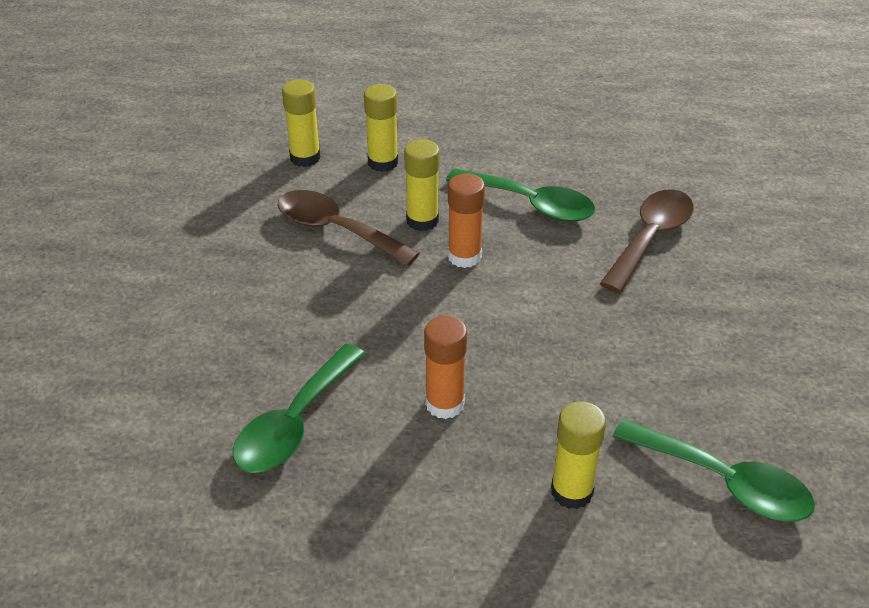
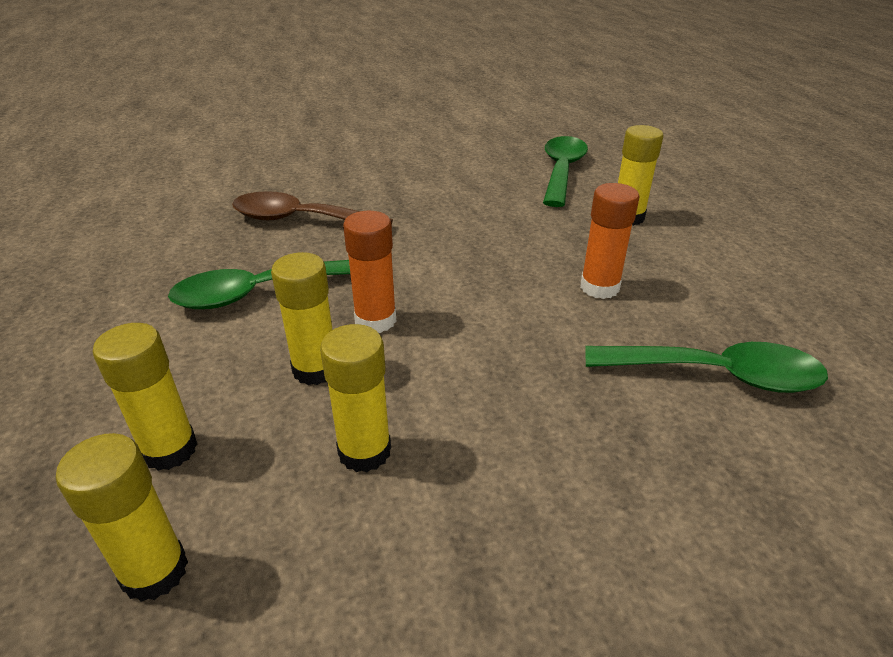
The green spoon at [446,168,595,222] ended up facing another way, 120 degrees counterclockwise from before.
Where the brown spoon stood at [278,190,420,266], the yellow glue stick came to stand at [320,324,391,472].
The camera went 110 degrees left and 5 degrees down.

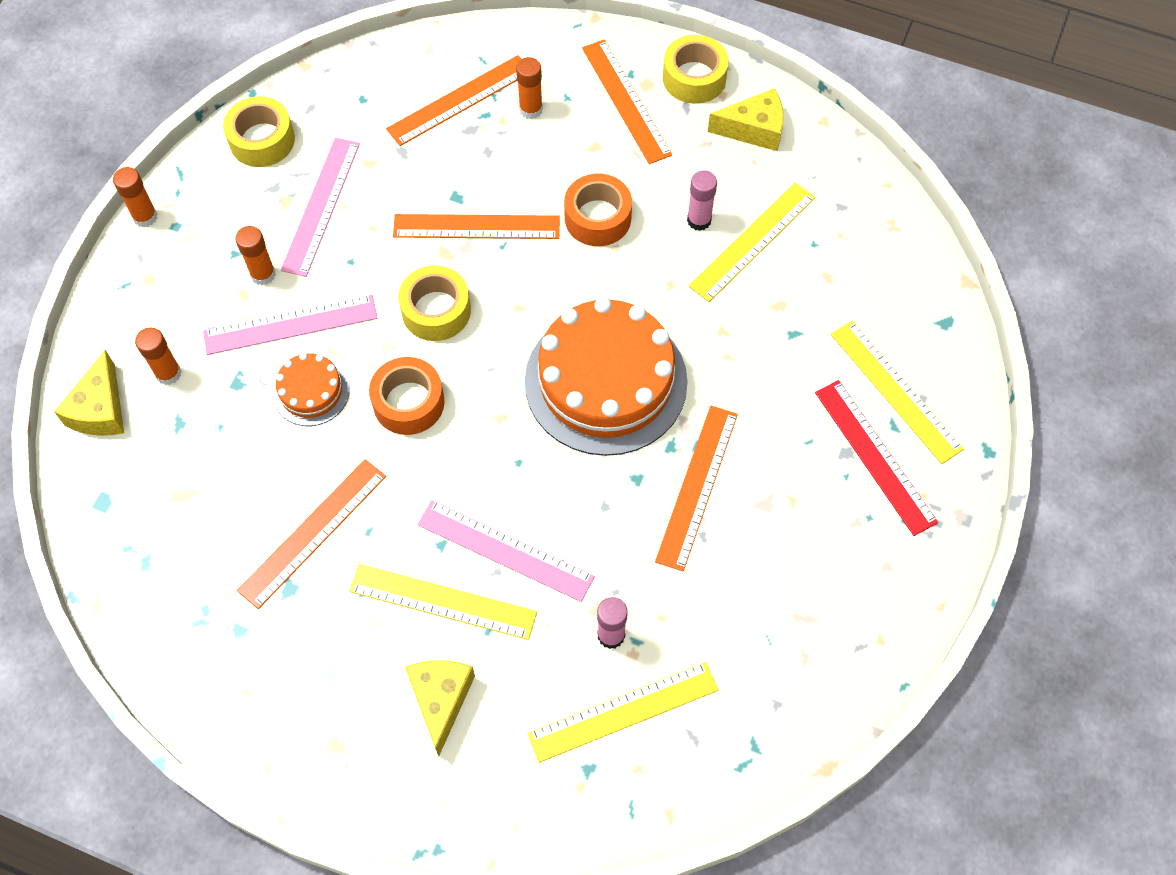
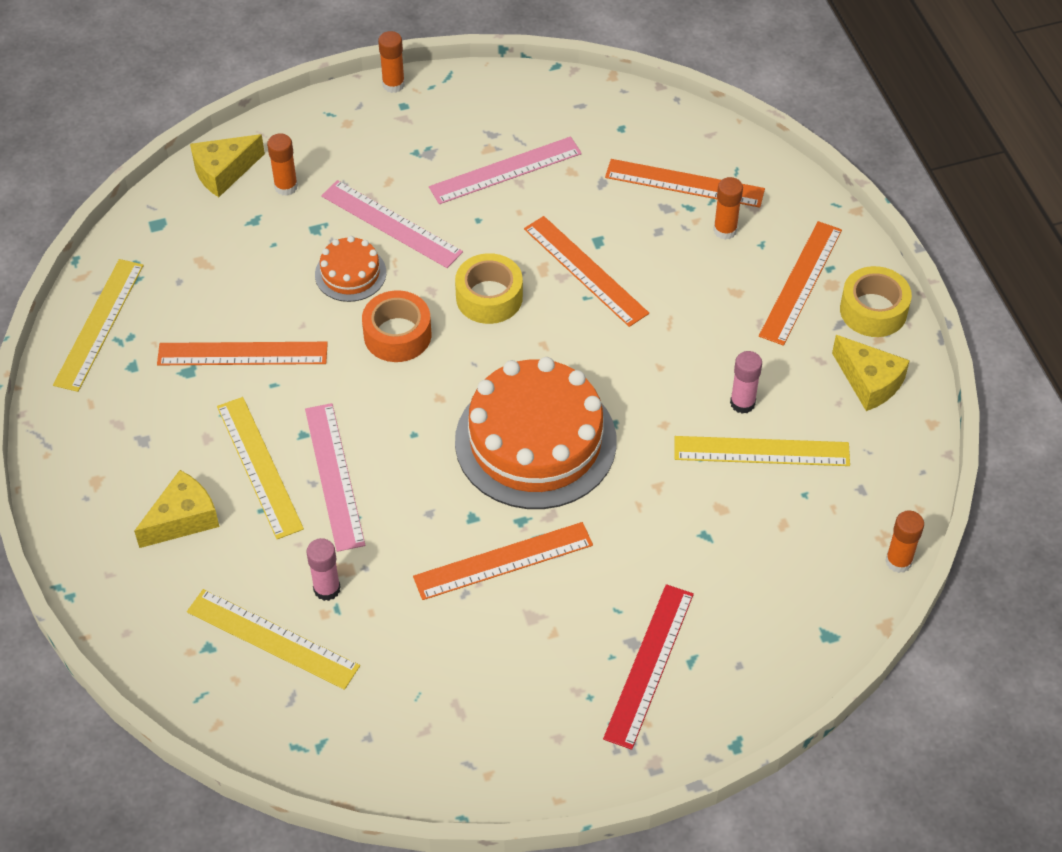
The second view lost the yellow tape at [223,96,295,167].
The second view lost the orange tape at [564,174,632,246].
The orange glue stick ended up elsewhere, having gone from [235,226,276,285] to [885,510,924,573].
The yellow ruler ended up elsewhere, having gone from [831,320,964,464] to [53,259,144,392].
The camera went 50 degrees right and 10 degrees down.

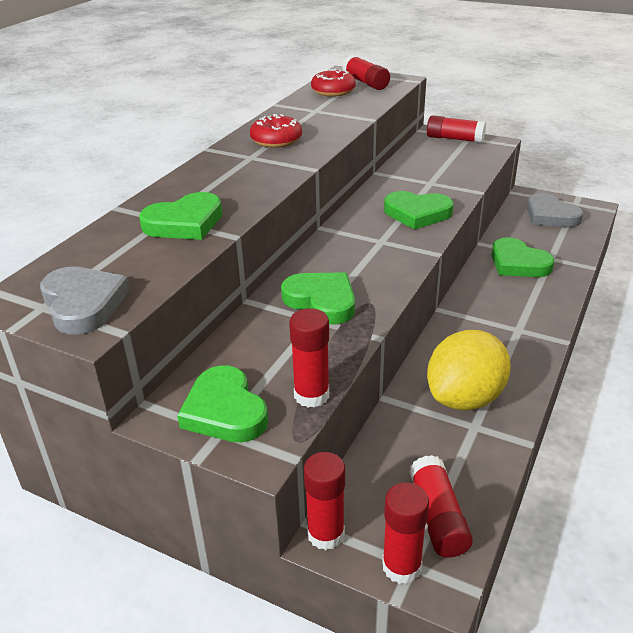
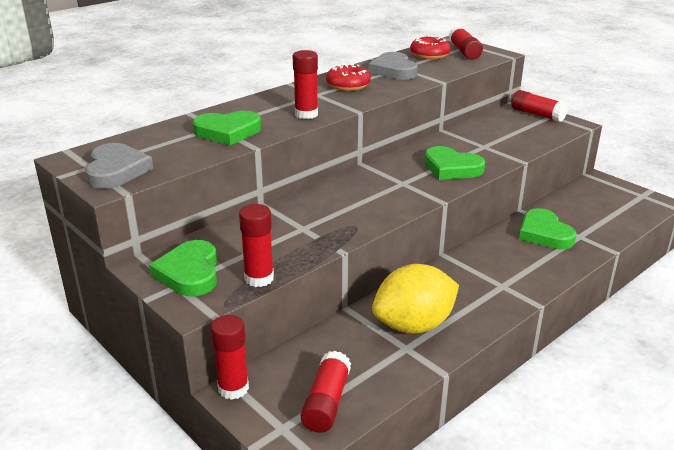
The grey heart ended up elsewhere, having gone from [527,193,583,227] to [369,52,418,80].
The second view lost the green heart at [281,272,355,324].
The red glue stick ended up elsewhere, having gone from [382,482,429,584] to [293,50,318,119].
The camera went 20 degrees right and 5 degrees down.

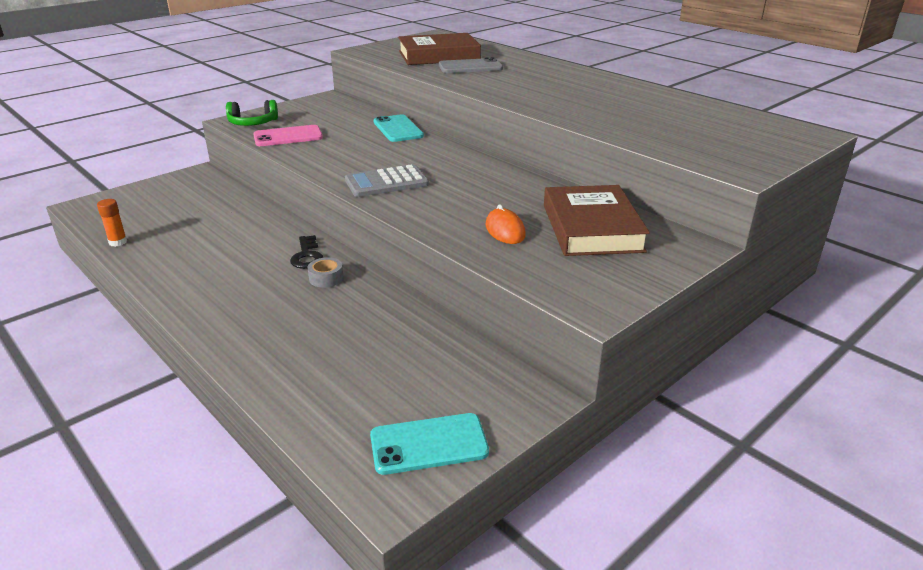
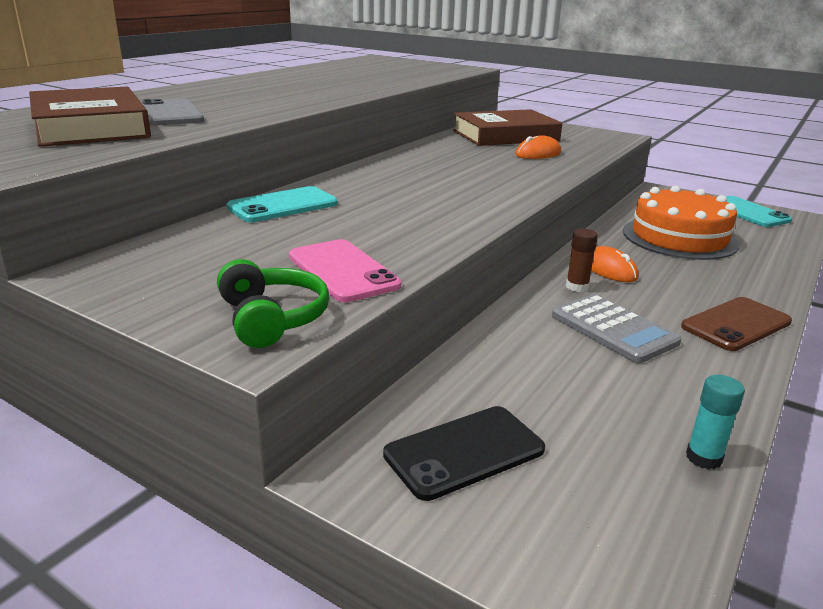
The grey calculator ended up elsewhere, having gone from [345,164,429,197] to [552,294,681,363].
What was the orange glue stick at [97,199,127,247] turned into the turquoise glue stick at [686,375,745,470].
Where the black key stood at [290,235,323,269], the brown glue stick came to stand at [566,229,598,292].
Where the grey tape stood at [308,257,344,288], the orange mouse came to stand at [591,246,639,282].
The second view gained the orange cake at [623,186,739,260].
The second view gained the brown phone at [681,297,792,351].
The second view gained the black phone at [383,406,545,501].
The camera went 105 degrees left and 5 degrees down.

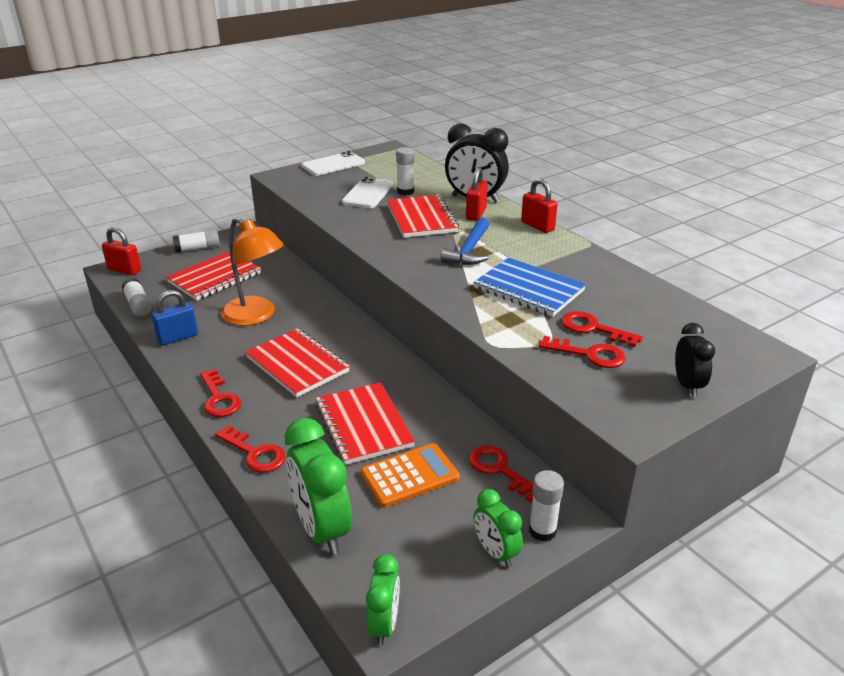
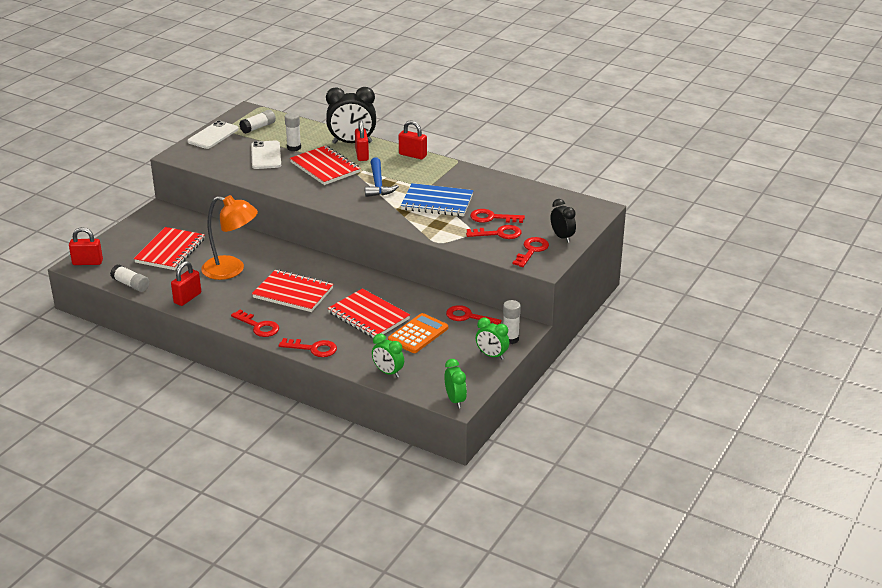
The white glue stick ended up elsewhere, having gone from [172,229,220,253] to [239,110,276,134].
What was the blue padlock at [151,290,198,345] turned into the red padlock at [171,261,201,306].
The size of the green clock at [285,418,352,555] changed by a factor of 0.58.
The second view gained the red key at [513,237,549,267].
The camera went 25 degrees left and 0 degrees up.

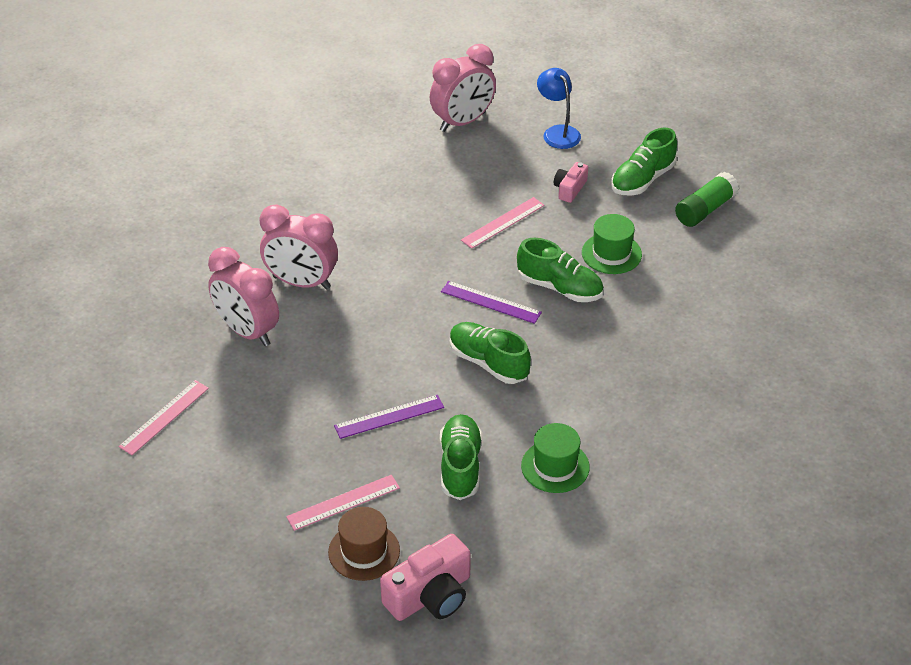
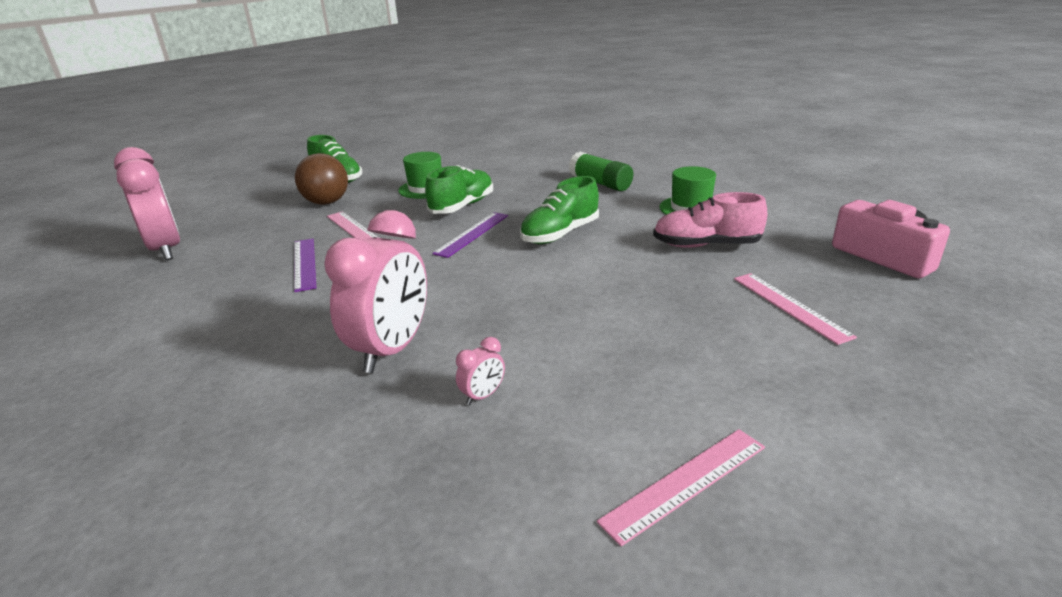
The second view lost the blue lamp at [537,68,581,149].
Where the pink camera stood at [554,162,588,203], the brown ball came to stand at [295,153,348,205].
The green glue stick ended up elsewhere, having gone from [675,172,739,227] to [569,152,633,191].
The size of the pink clock at [208,247,279,346] changed by a factor of 0.41.
The pink ruler at [119,380,209,455] ended up facing another way, 75 degrees counterclockwise from before.
The purple ruler ended up elsewhere, having gone from [334,395,444,439] to [294,238,316,292].
What was the green shoe at [440,414,482,500] turned into the pink shoe at [653,192,767,248].
The second view lost the brown hat at [328,507,400,581].
The camera went 85 degrees left and 15 degrees down.

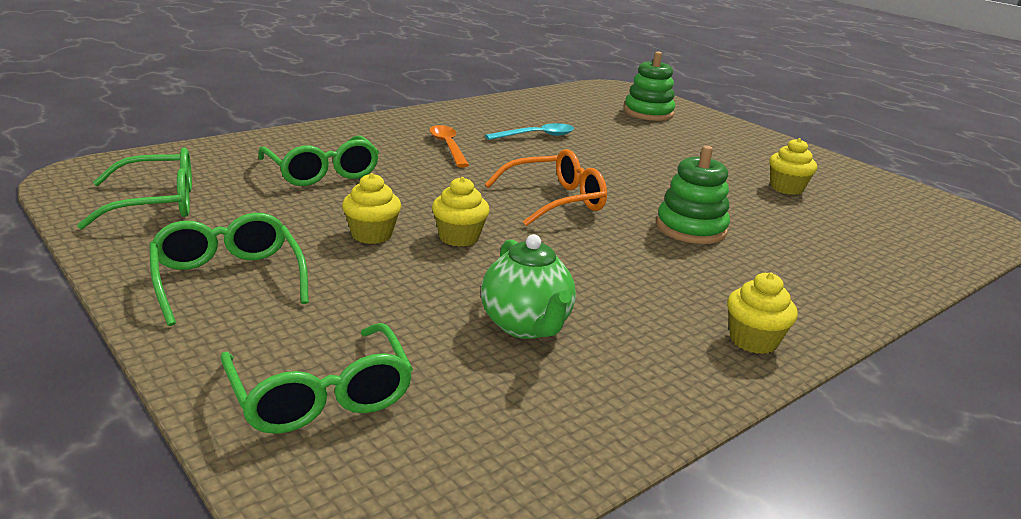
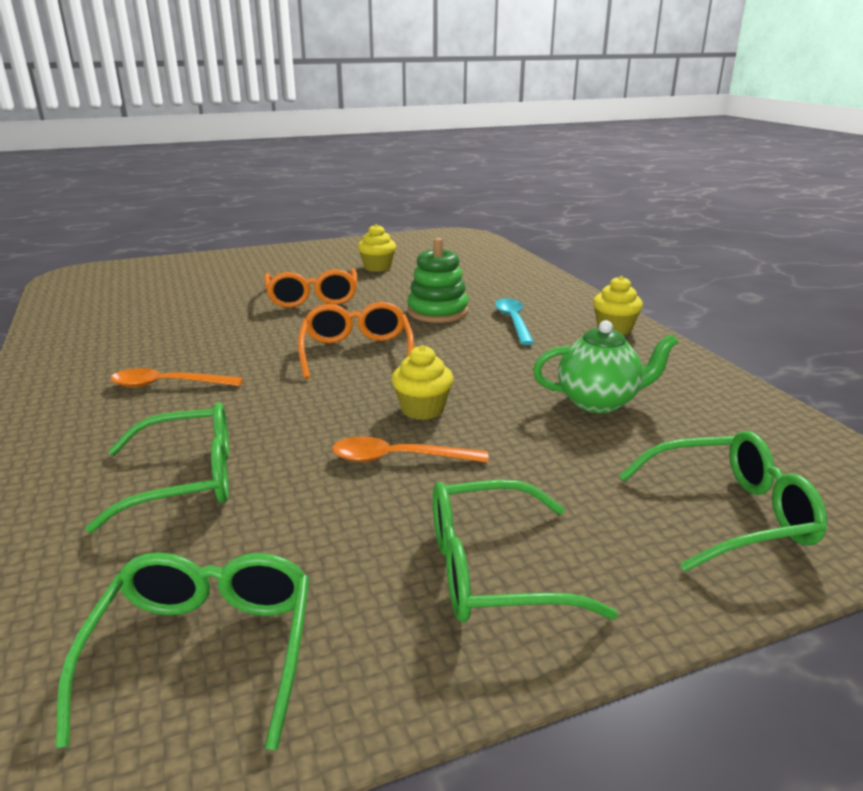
The second view lost the green stacking toy at [624,52,675,121].
The turquoise spoon ended up elsewhere, having gone from [485,123,574,140] to [495,298,534,345].
Where the yellow cupcake stood at [342,173,401,244], the orange spoon came to stand at [332,436,488,463].
The second view gained the orange glasses at [264,268,357,308].
The camera went 70 degrees left and 0 degrees up.

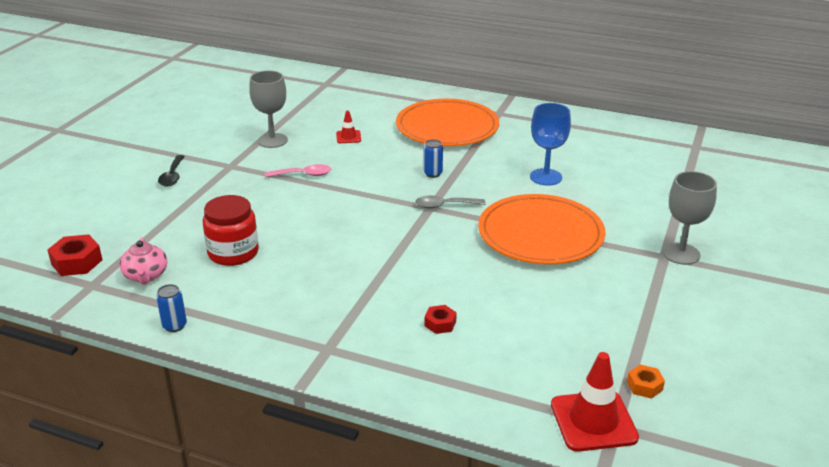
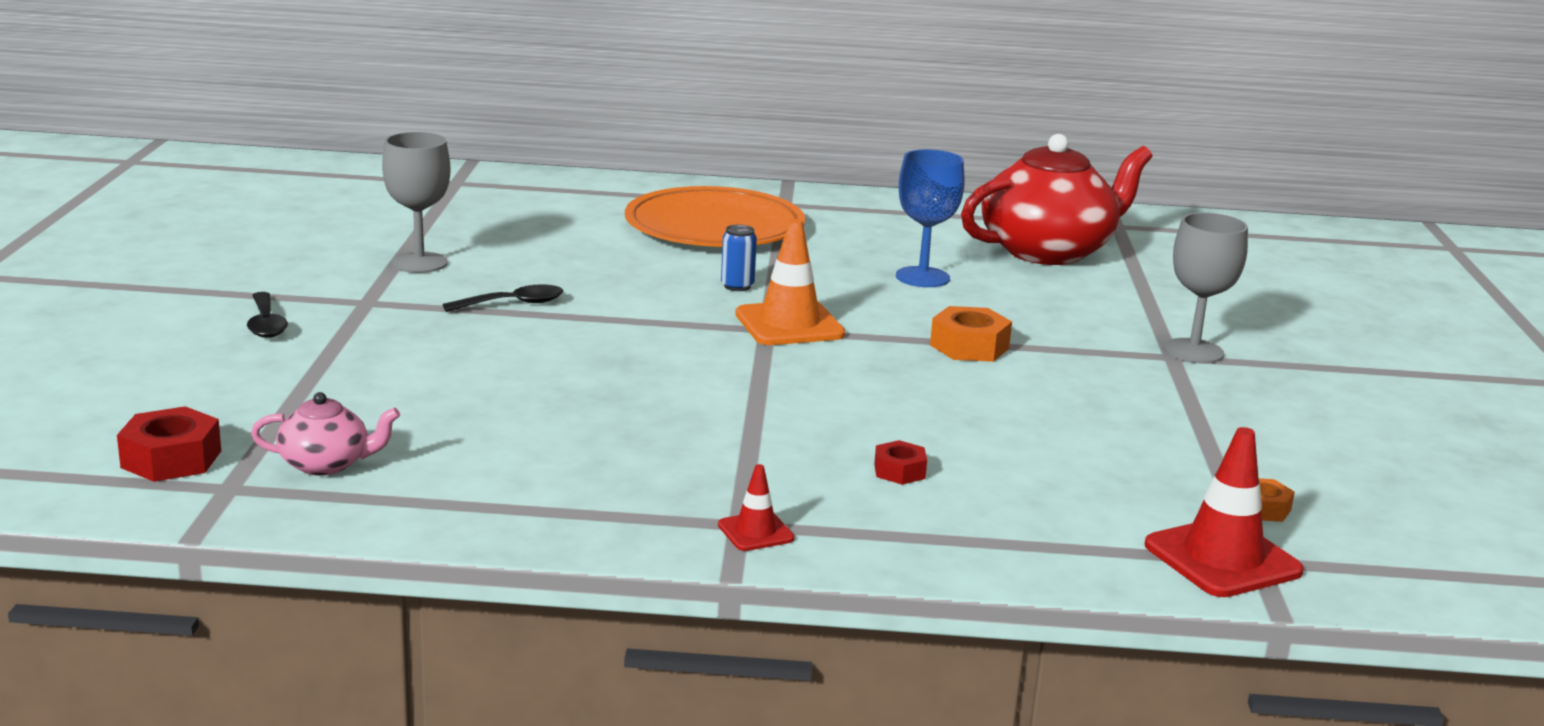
The red traffic cone ended up elsewhere, having gone from [336,111,361,143] to [718,464,795,551].
What was the pink spoon at [265,164,331,177] turned into the black spoon at [443,284,563,312].
Where the orange plate stood at [478,194,605,264], the orange nut came to stand at [930,306,1012,362].
The second view lost the red jar at [203,195,259,266].
Where the grey spoon stood at [415,196,485,209], the orange traffic cone came to stand at [735,219,845,345].
The pink teapot at [119,237,167,285] ended up facing another way, 60 degrees counterclockwise from before.
The second view lost the blue can at [156,284,187,332].
The second view gained the red teapot at [961,134,1152,265].
The camera went 20 degrees left and 10 degrees down.

